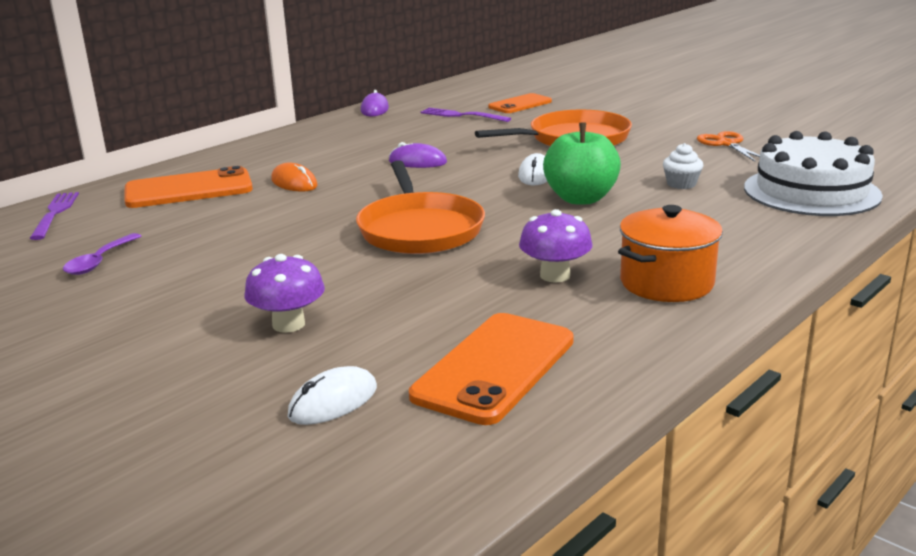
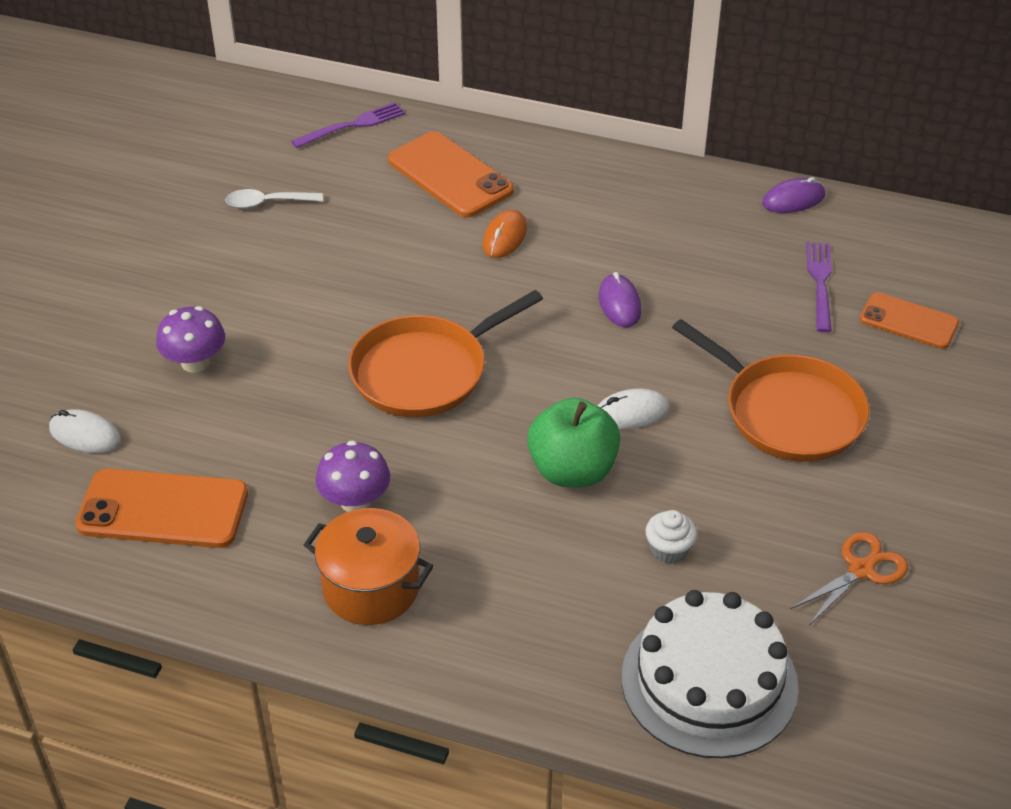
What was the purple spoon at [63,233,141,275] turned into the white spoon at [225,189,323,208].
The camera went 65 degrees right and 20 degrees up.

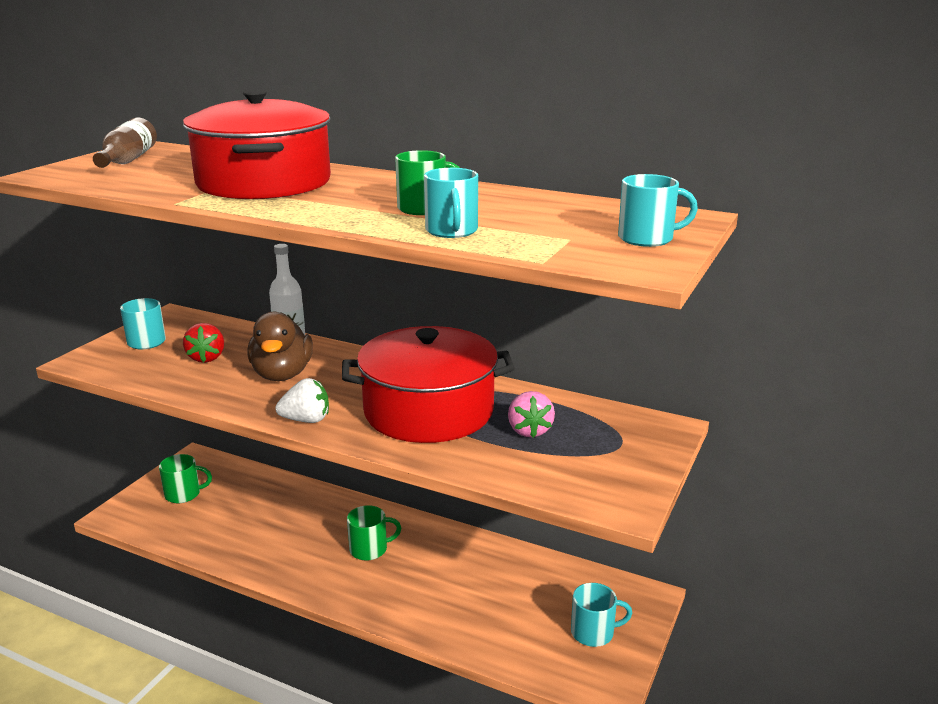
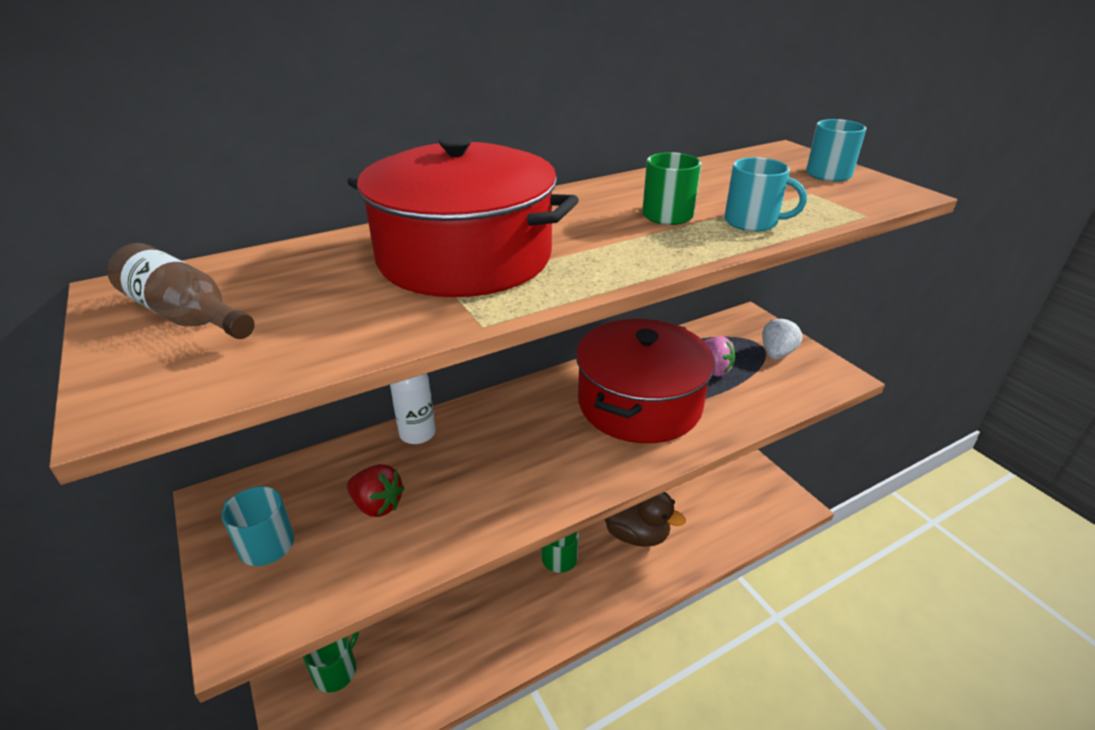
The brown duck ended up elsewhere, having gone from [247,312,313,381] to [604,492,686,547].
The white strawberry ended up elsewhere, having gone from [275,378,329,423] to [762,318,802,360].
The second view lost the turquoise mug at [571,583,633,647].
The camera went 55 degrees left and 10 degrees up.

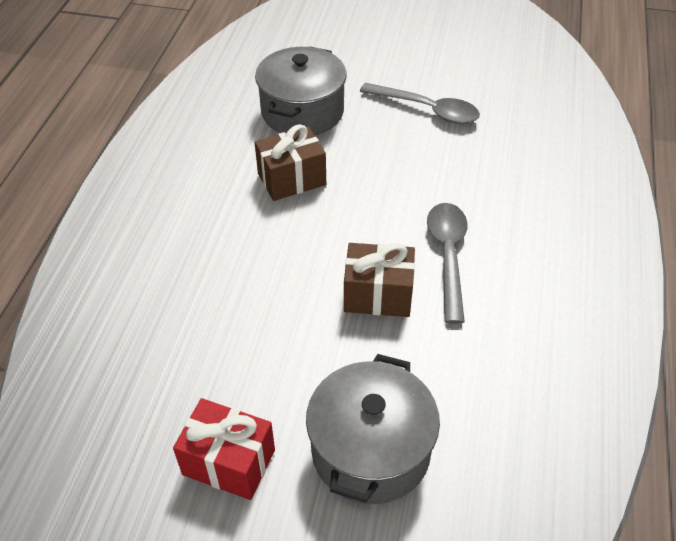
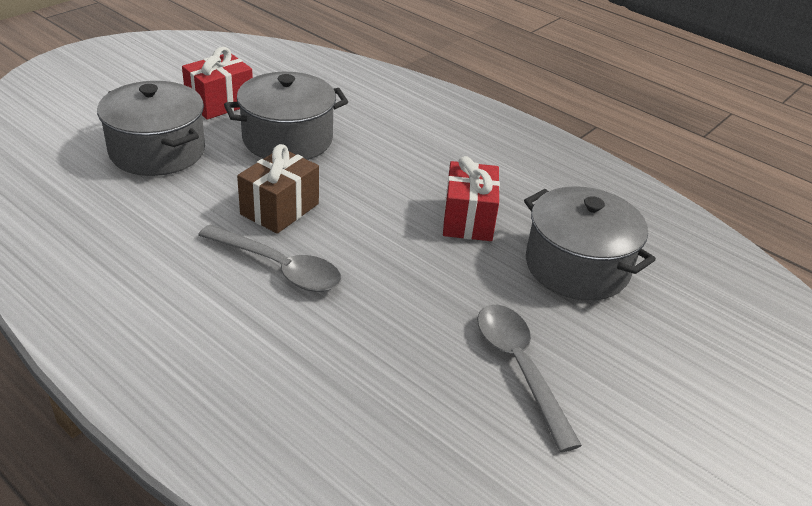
The grey spoon at [360,83,480,124] ended up facing another way, 105 degrees clockwise from before.
What was the brown gift at [255,124,326,201] turned into the red gift at [443,156,500,241].
The second view gained the grey pot at [224,72,348,160].
The camera went 115 degrees right and 10 degrees down.

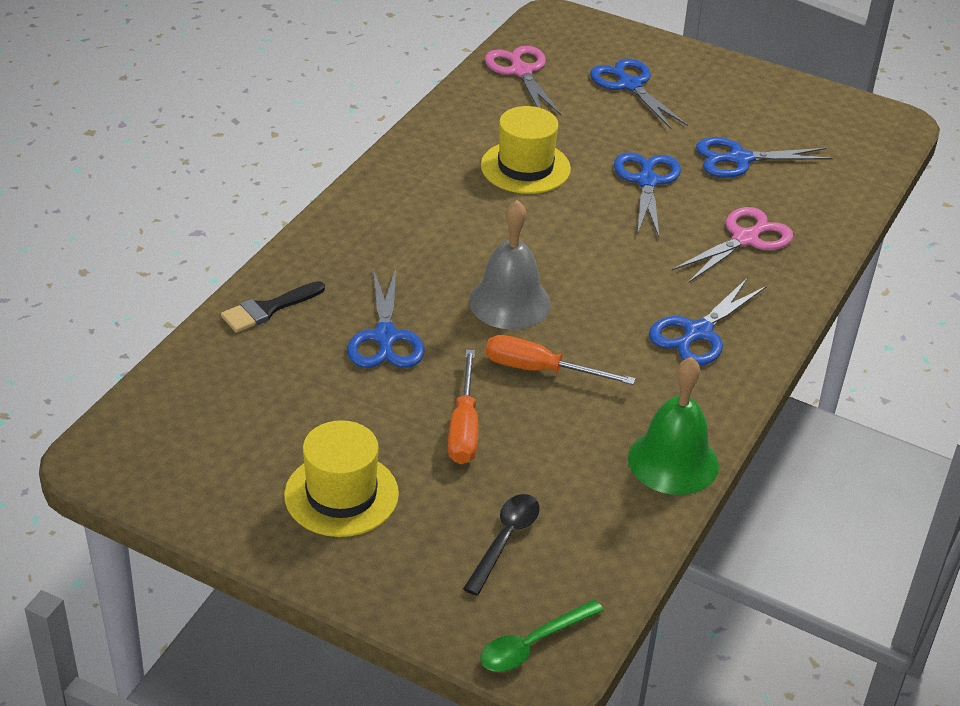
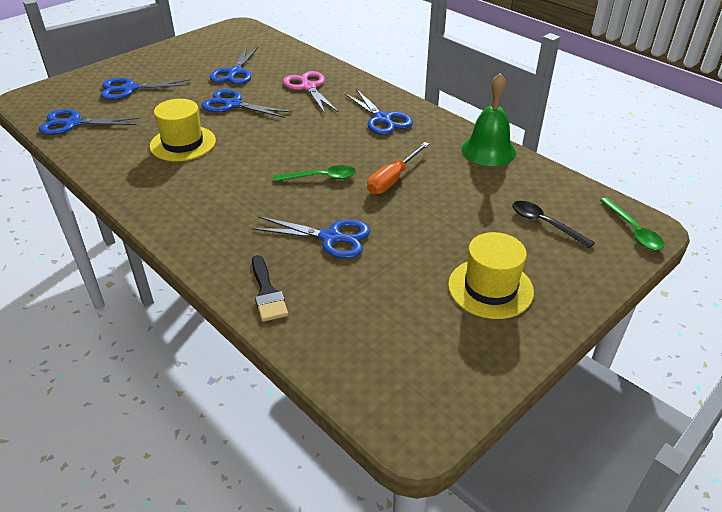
What was the pink scissors at [485,46,561,115] turned into the blue scissors at [39,109,139,135].
Where the grey bell stood at [469,200,551,330], the green spoon came to stand at [273,165,356,182].
The second view lost the orange screwdriver at [448,350,478,464].
The camera went 70 degrees left and 0 degrees up.

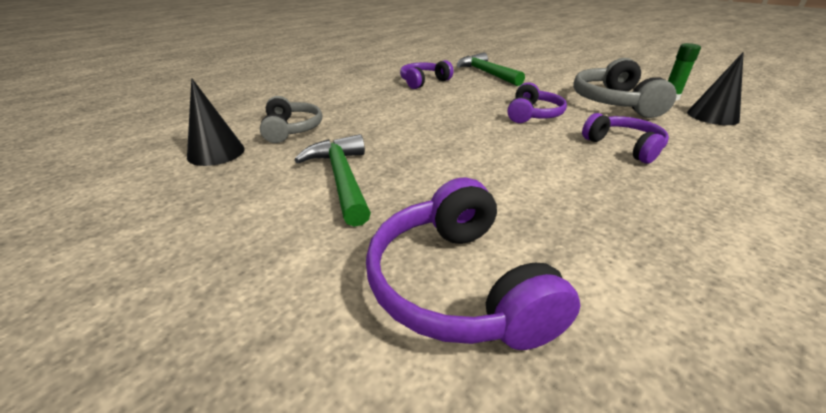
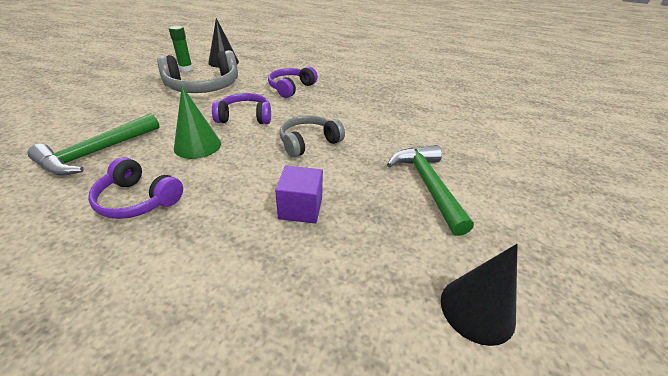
The grey headphones ended up elsewhere, having gone from [260,96,322,143] to [279,115,345,158].
The green hammer at [295,134,371,227] ended up facing another way, 120 degrees clockwise from before.
The second view lost the purple headphones at [366,178,581,350].
The second view gained the green cone at [174,86,221,159].
The second view gained the purple cube at [275,165,323,224].
The camera went 115 degrees left and 5 degrees up.

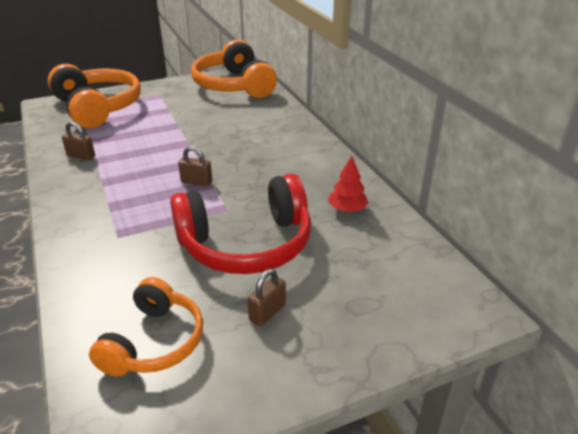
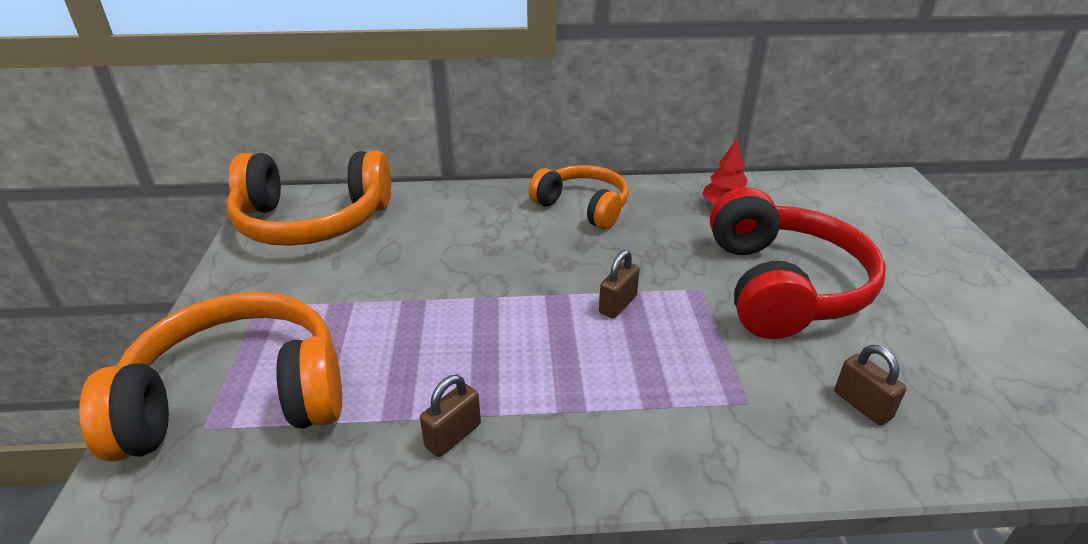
The brown padlock ended up elsewhere, having gone from [248,269,286,327] to [835,345,907,425].
The orange headphones ended up elsewhere, having gone from [89,277,203,377] to [528,165,629,229].
The camera went 70 degrees left and 0 degrees up.

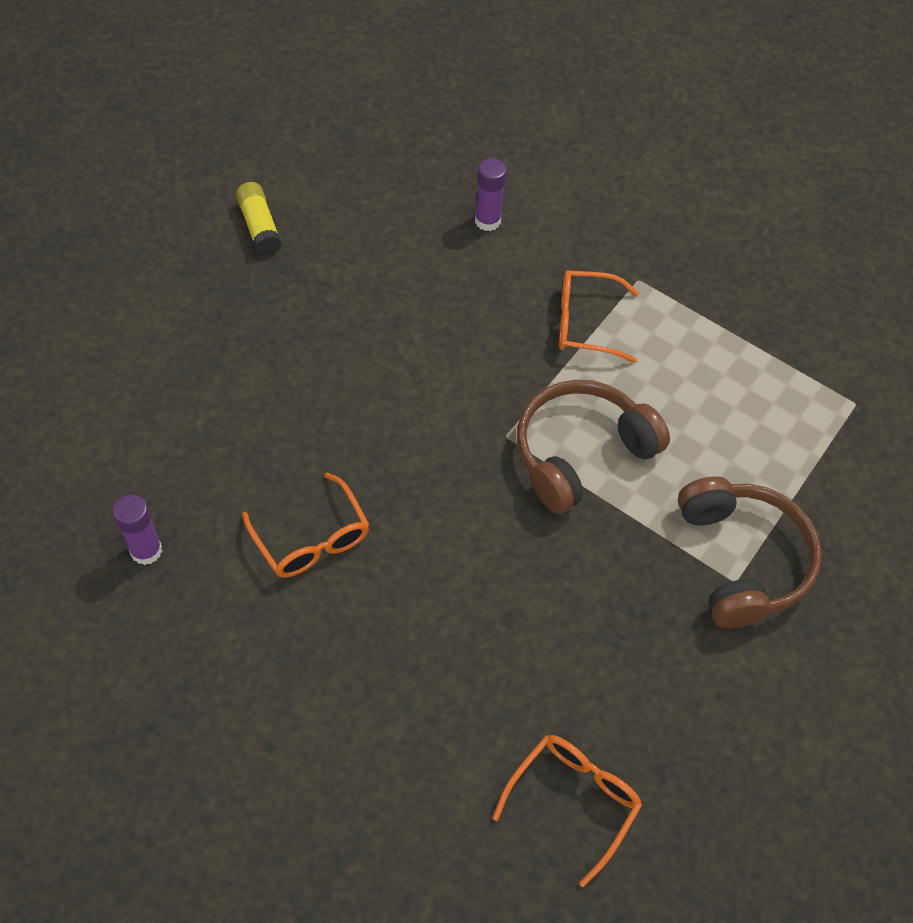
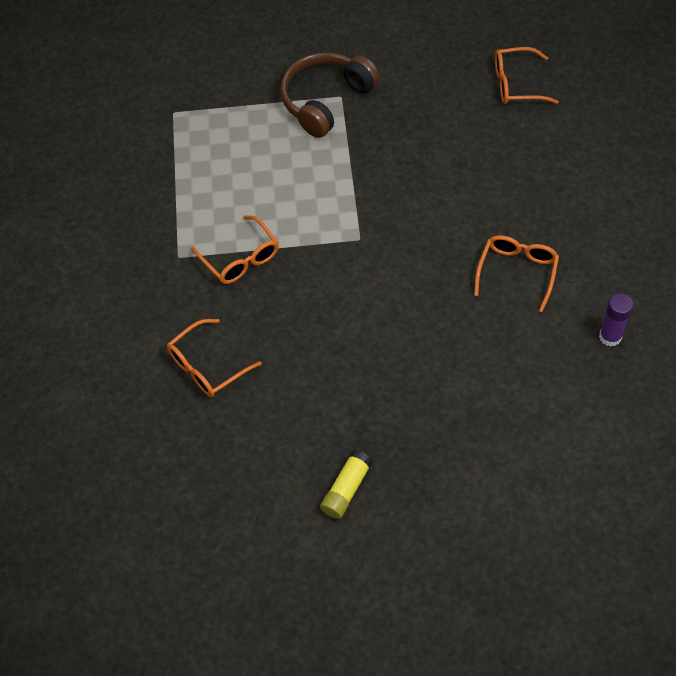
Where the purple glue stick stood at [475,158,507,231], the orange glasses came to stand at [167,319,262,397].
The second view lost the brown headphones at [517,380,670,514].
The camera went 125 degrees left and 0 degrees up.

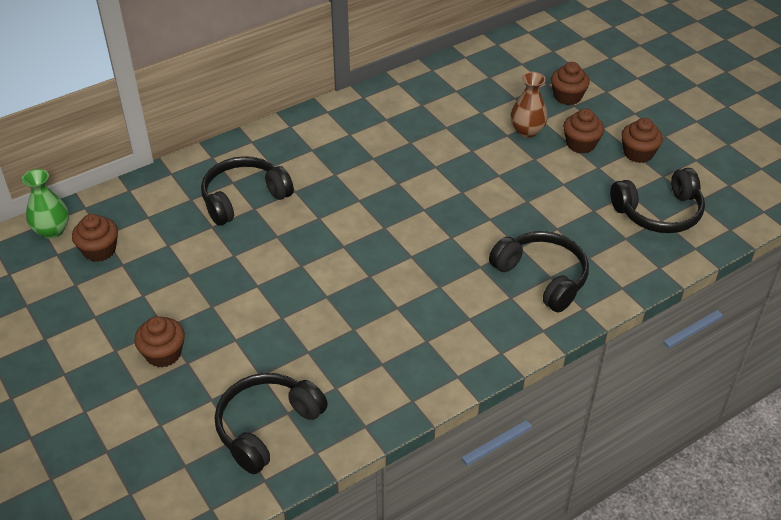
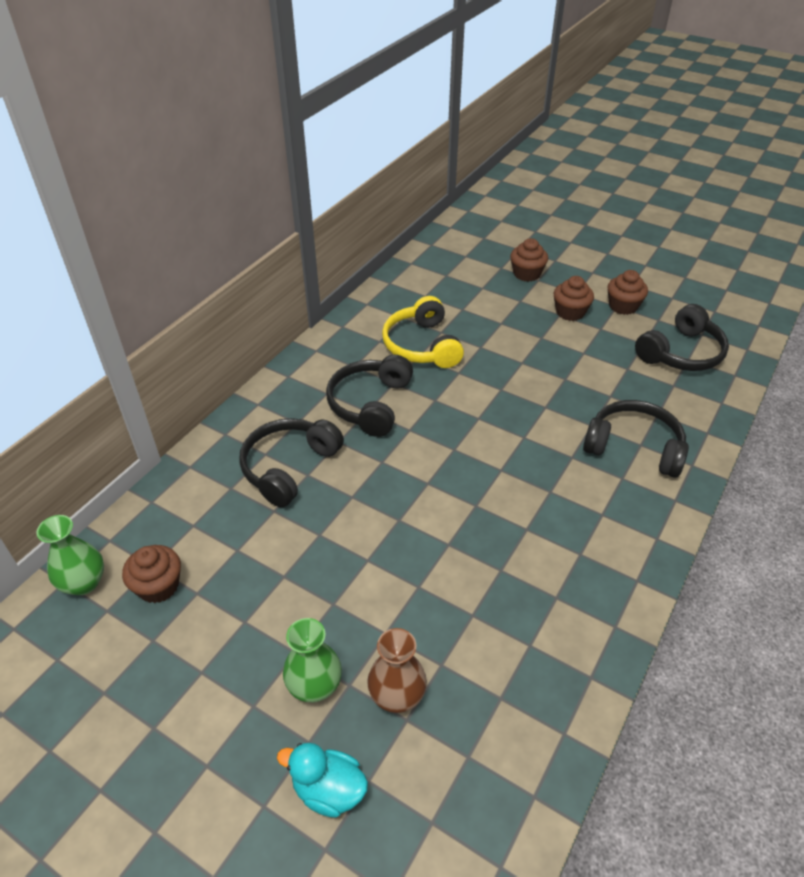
The brown vase ended up elsewhere, having gone from [511,72,548,138] to [367,628,427,713].
Where the brown cupcake stood at [134,316,185,368], the green vase came to stand at [283,618,342,702].
The black headphones ended up elsewhere, having gone from [215,373,328,474] to [326,355,413,437].
The second view gained the yellow headphones at [382,296,464,368].
The second view gained the turquoise duck at [277,743,368,818].
The camera went 25 degrees left and 0 degrees up.

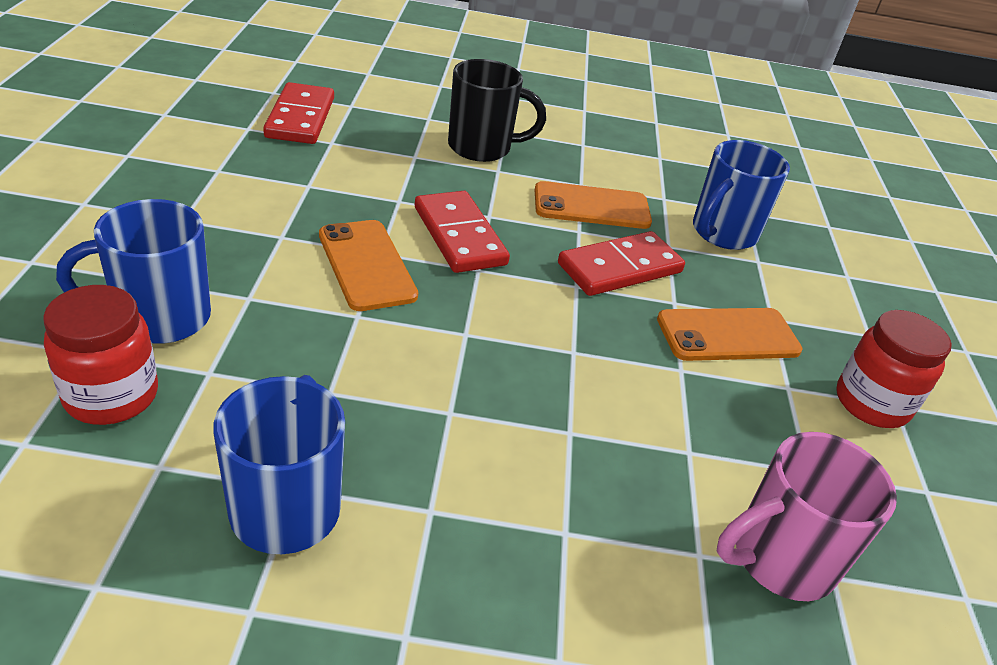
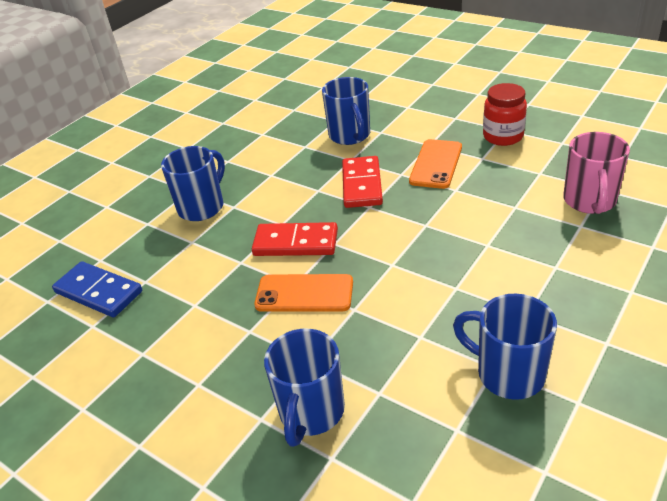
What was the black mug at [448,59,546,162] turned into the blue mug at [161,146,225,221].
What was the red domino at [263,82,334,144] turned into the blue domino at [52,261,142,317].
The second view lost the orange phone at [535,181,652,229].
The second view lost the red jar at [43,285,158,425].
The camera went 50 degrees left and 0 degrees up.

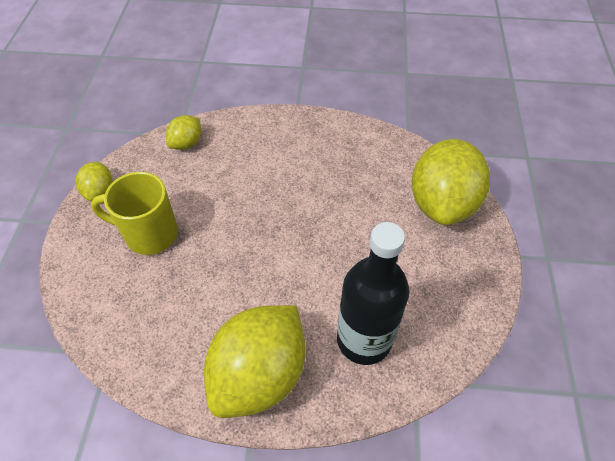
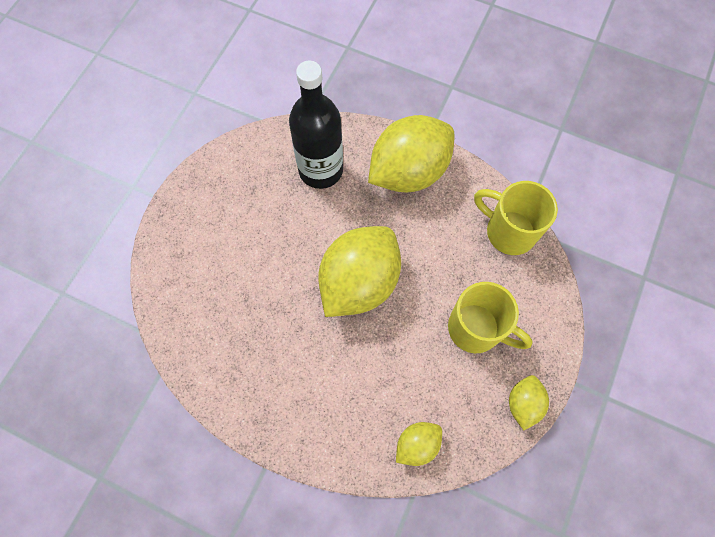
The yellow lemon ended up elsewhere, having gone from [412,139,490,225] to [318,226,401,317].
The second view gained the yellow mug at [474,181,558,255].
The camera went 160 degrees left and 15 degrees up.

